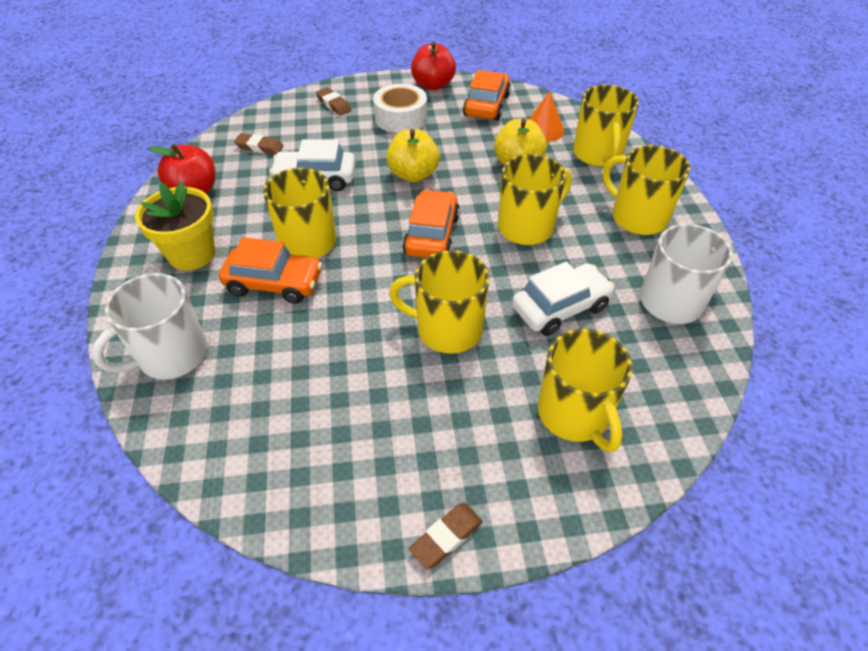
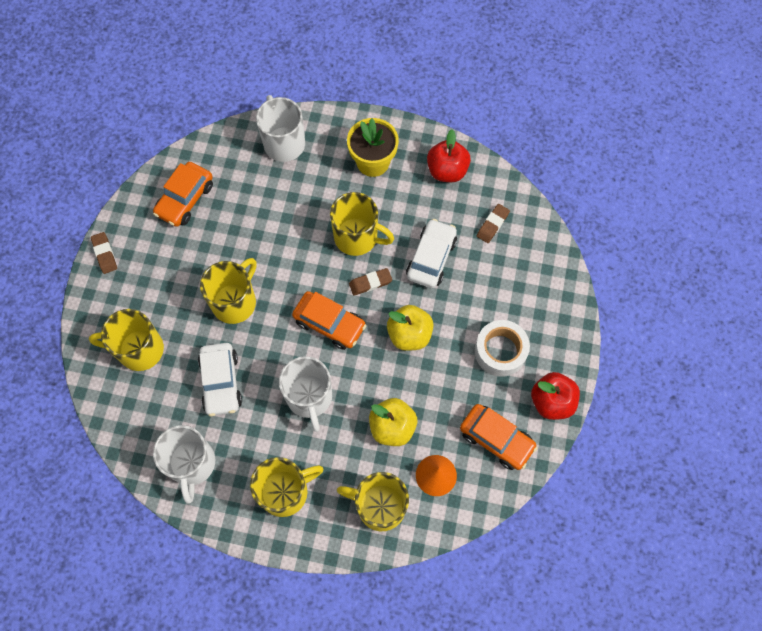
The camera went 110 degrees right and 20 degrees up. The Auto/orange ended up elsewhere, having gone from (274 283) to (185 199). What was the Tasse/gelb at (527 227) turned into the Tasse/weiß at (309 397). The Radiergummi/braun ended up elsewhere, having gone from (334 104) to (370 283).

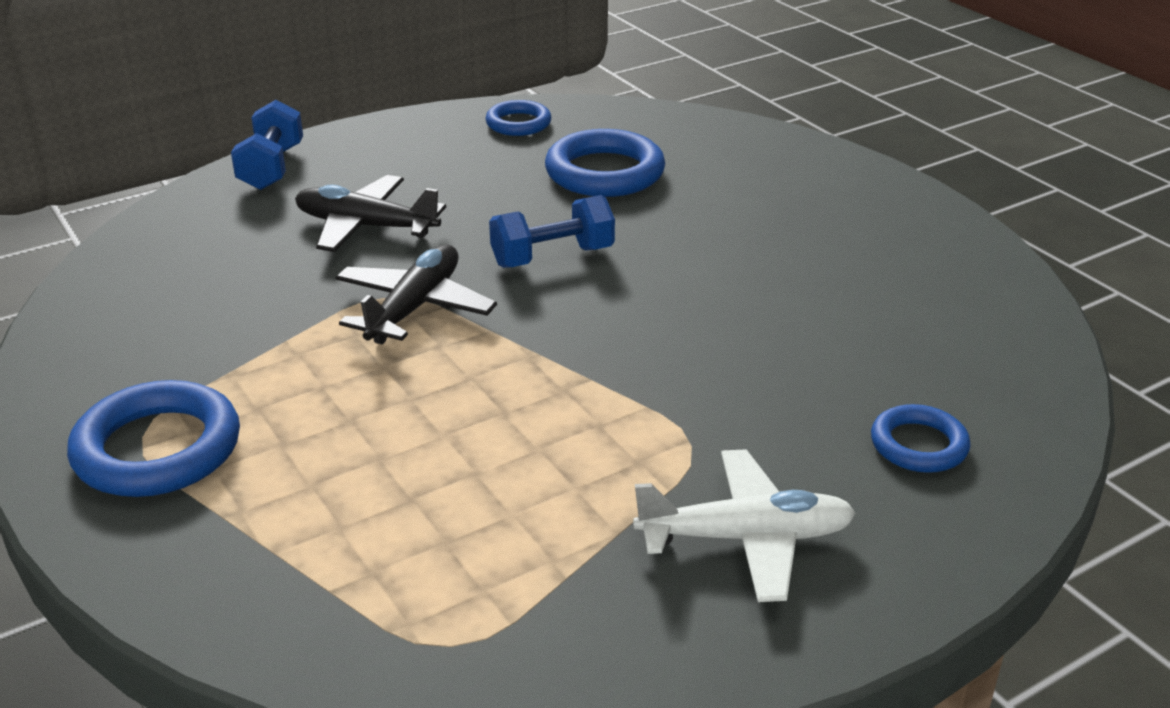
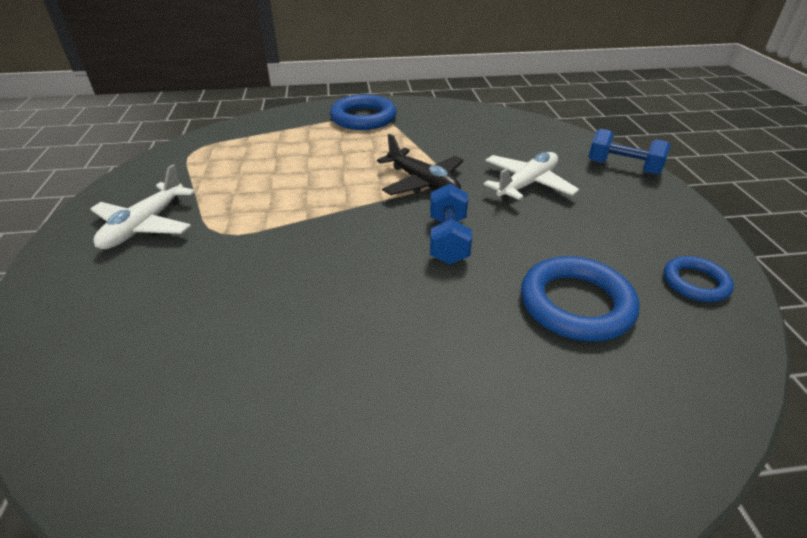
The camera went 115 degrees right and 5 degrees up. What was the Flugzeug/schwarz at (366 226) turned into the Flugzeug/weiß at (527 184). The second view lost the Ring/blau at (918 445).

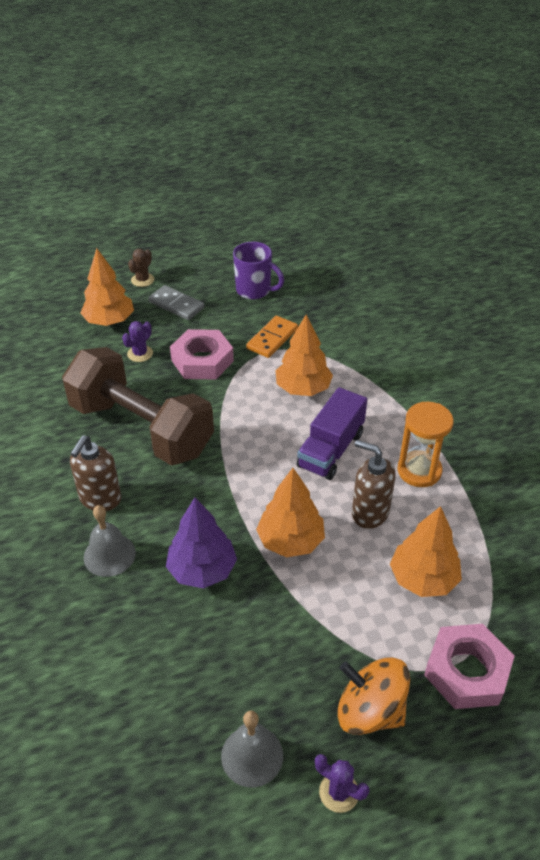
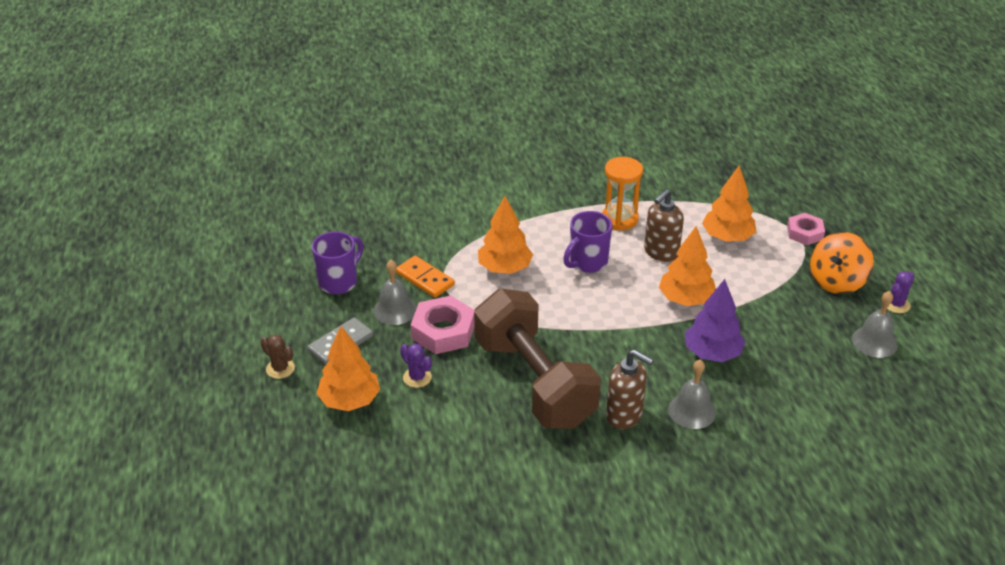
The camera went 80 degrees left and 5 degrees down. The second view gained the Glocke/grau at (395 310). The Hantel/braun at (141 428) ended up facing another way, 75 degrees counterclockwise from before. Where the Lastwagen/lila stood at (331 450), the Tasse/lila came to stand at (587 263). The size of the Sechskantmutter/rosa at (466 671) changed by a factor of 0.64.

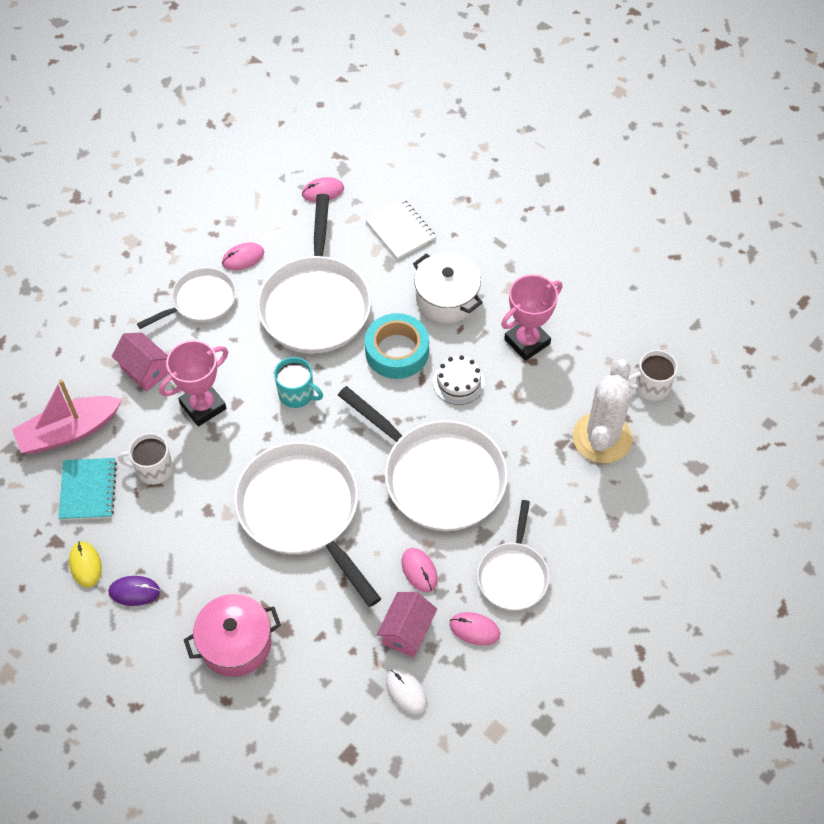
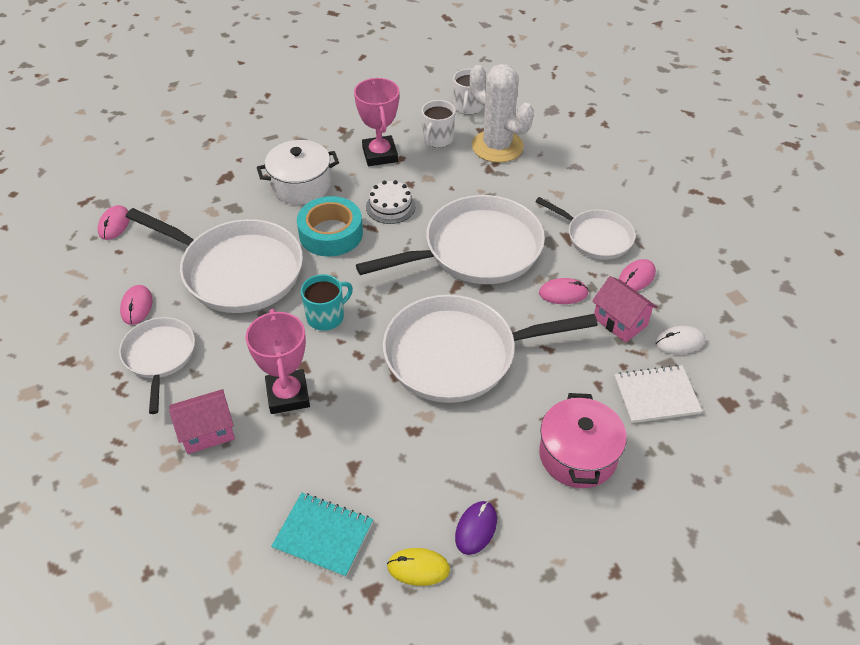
The camera went 65 degrees left and 10 degrees down. The Tasse/weiß ended up elsewhere, having gone from (153 469) to (437 139). The Notizbuch/weiß ended up elsewhere, having gone from (400 230) to (656 395). The second view lost the Boot/rosa at (69 431).

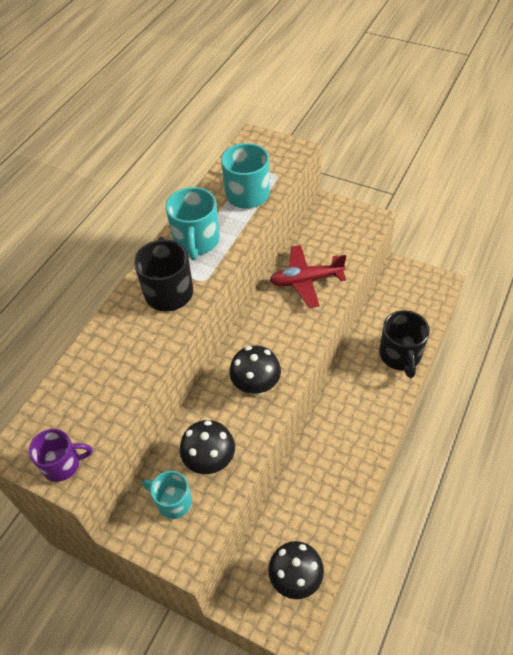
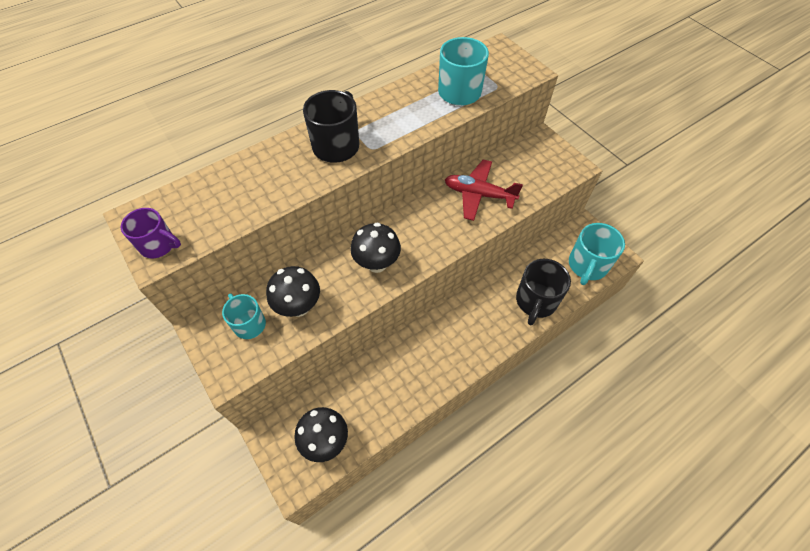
The camera went 25 degrees right and 5 degrees up. The Tasse/türkis ended up elsewhere, having gone from (196 241) to (587 266).

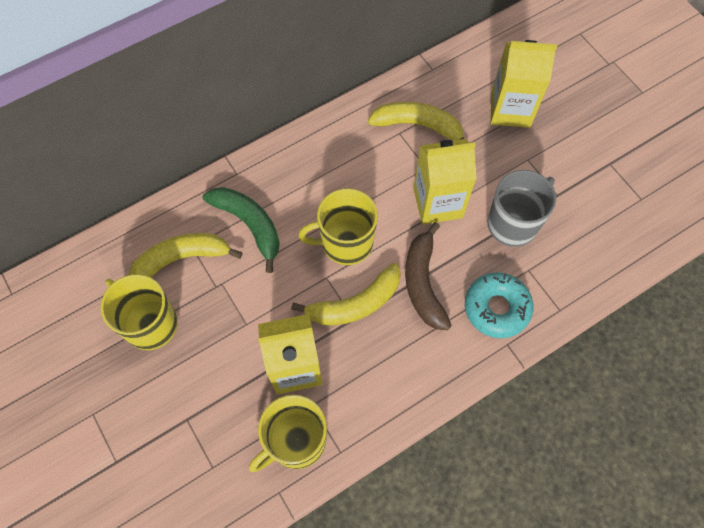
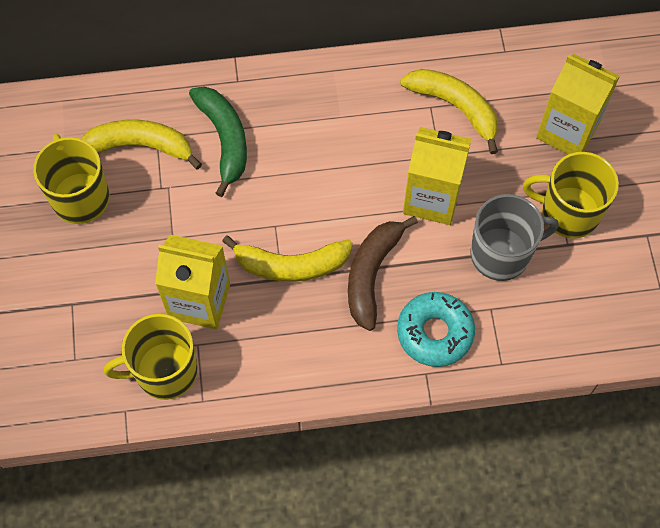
The camera went 25 degrees right and 0 degrees up. The Tasse/gelb ended up elsewhere, having gone from (345 243) to (568 212).

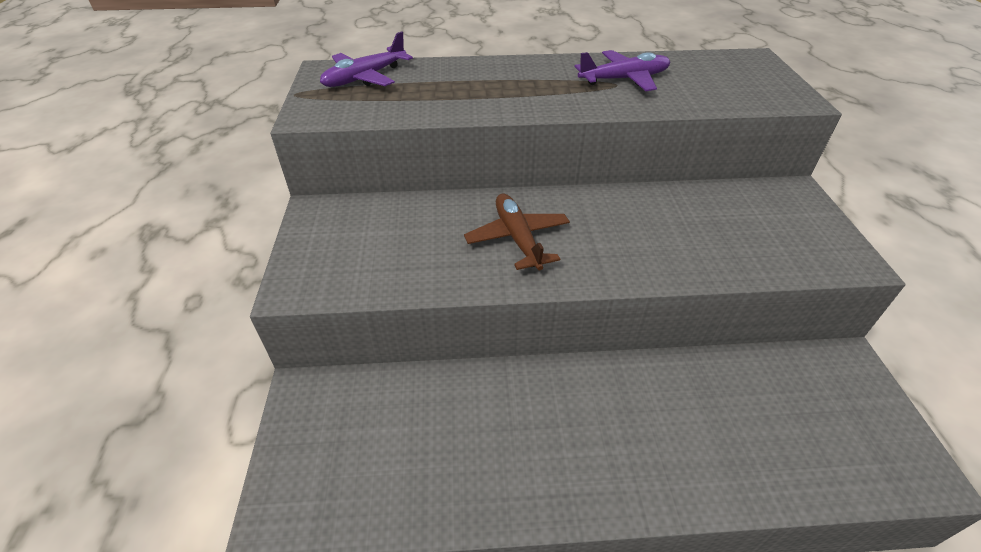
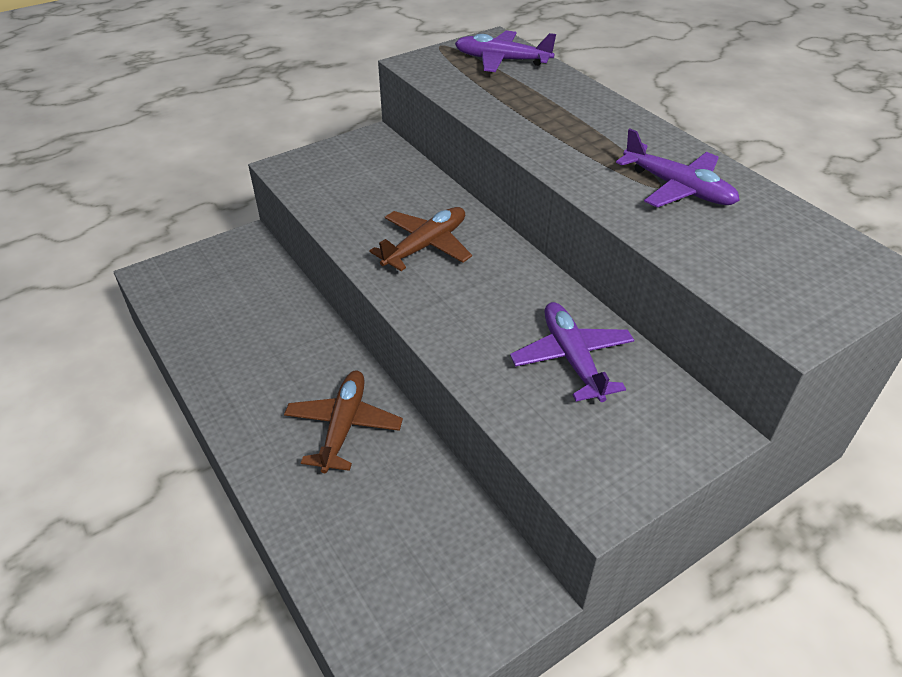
The camera went 60 degrees right and 0 degrees up. The second view gained the Flugzeug/braun at (344 426). The second view gained the Flugzeug/lila at (572 358).

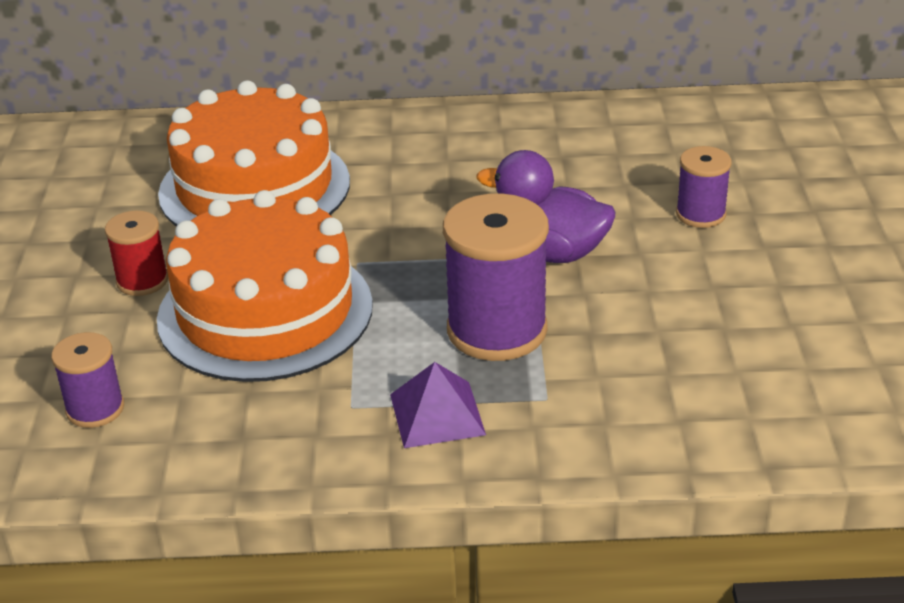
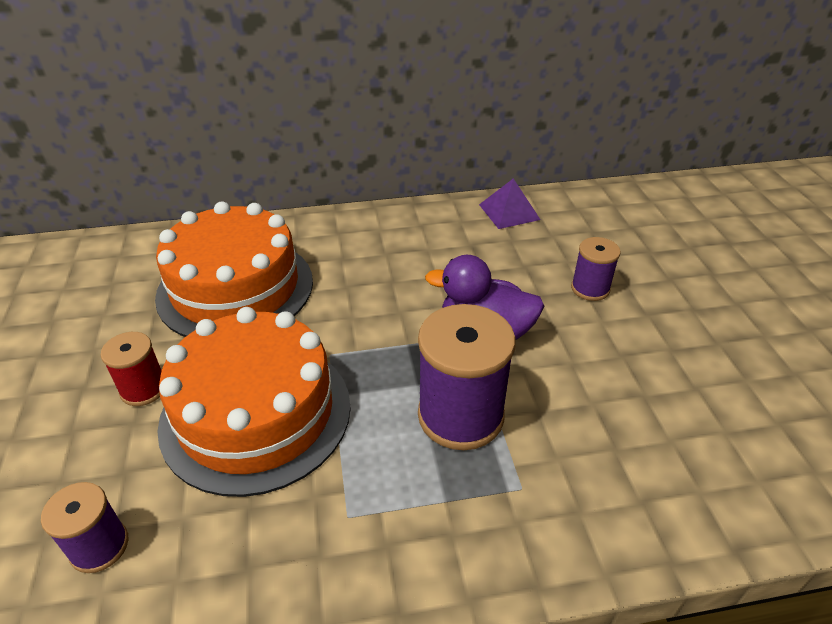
The camera went 10 degrees left and 5 degrees up. The Pyramide/lila ended up elsewhere, having gone from (437 414) to (509 212).

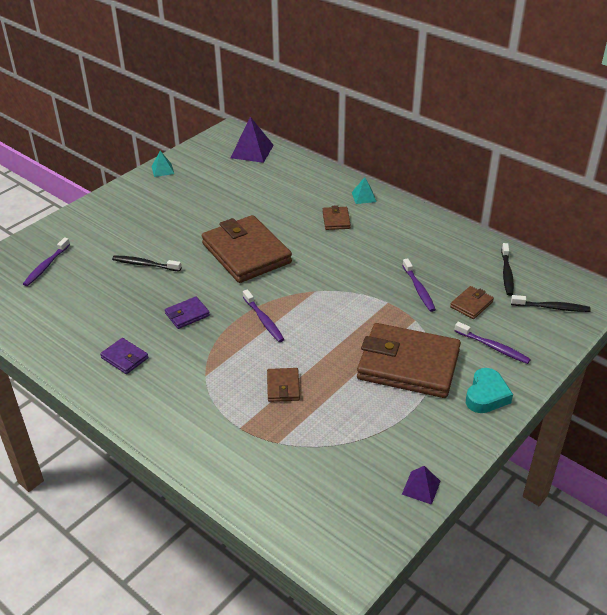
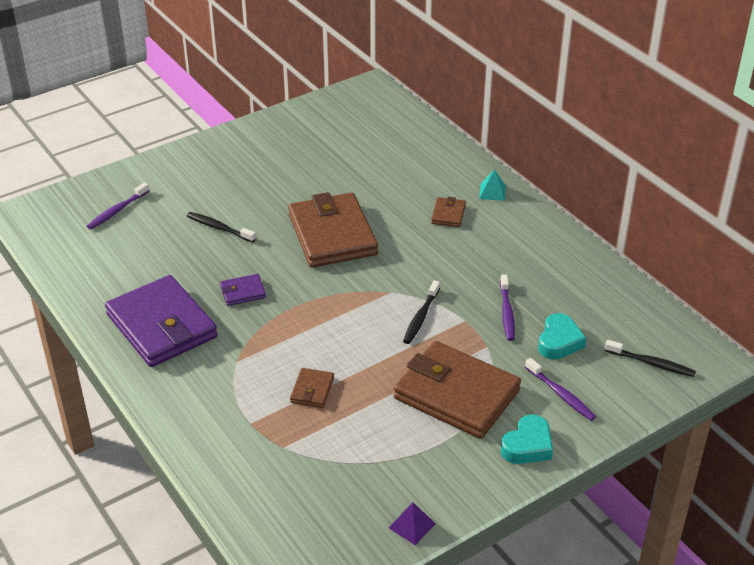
The camera went 15 degrees right and 0 degrees up. The size of the Geldbörse/lila at (124 358) changed by a factor of 2.33. The Zahnbürste/schwarz ended up elsewhere, having gone from (507 273) to (421 317). Where the Geldbörse/braun stood at (471 304), the Herz/türkis came to stand at (559 341). The second view lost the Pyramide/türkis at (162 170). The second view lost the Pyramide/lila at (252 151). The second view lost the Zahnbürste/lila at (264 320).

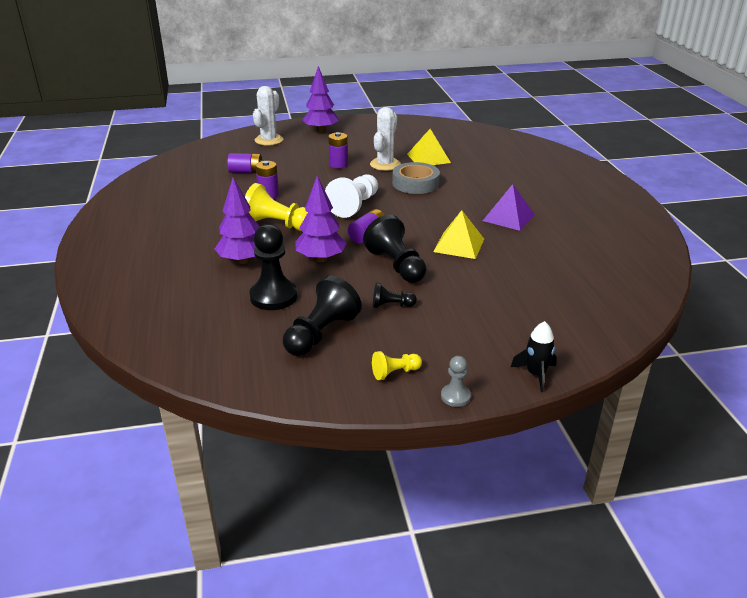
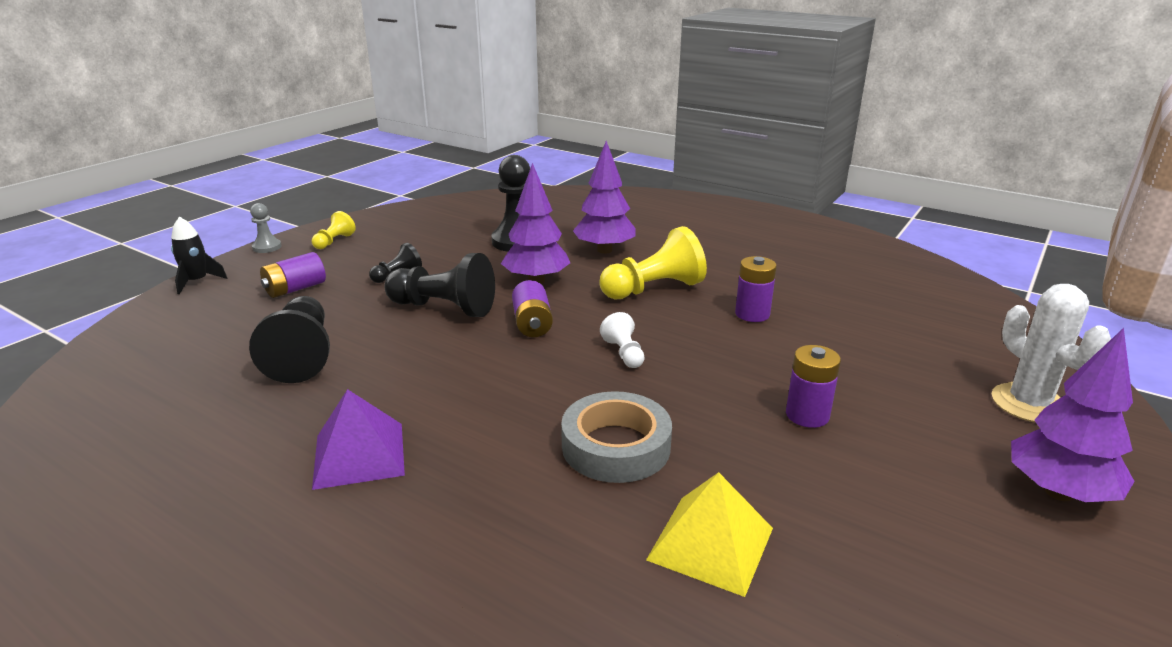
The camera went 135 degrees right and 5 degrees down. The Bauer/schwarz ended up elsewhere, having gone from (321 333) to (302 355). The Batterie/lila ended up elsewhere, having gone from (246 172) to (295 289). The size of the Bauer/weiß at (354 206) changed by a factor of 0.52. The second view lost the Kaktus/weiß at (385 164). The second view lost the Pyramide/gelb at (459 245).

